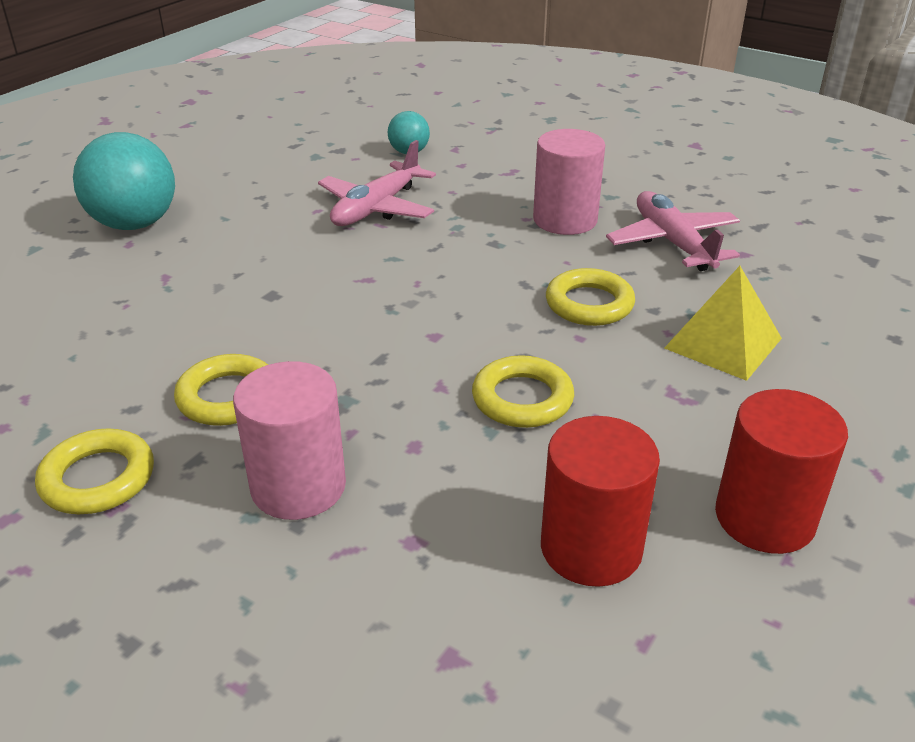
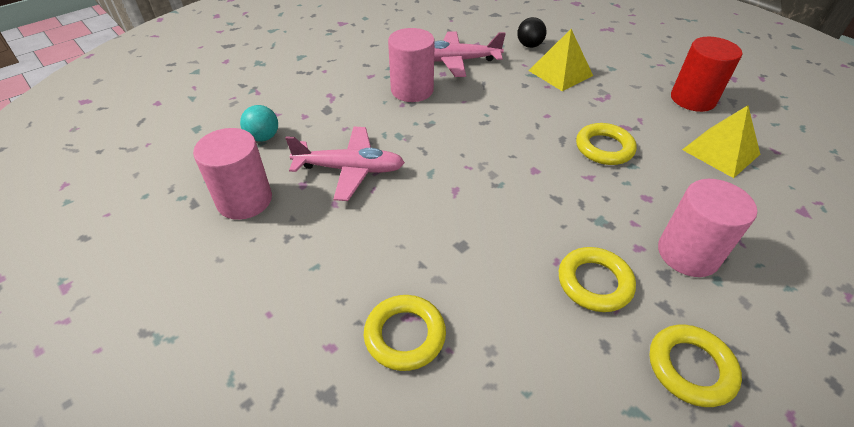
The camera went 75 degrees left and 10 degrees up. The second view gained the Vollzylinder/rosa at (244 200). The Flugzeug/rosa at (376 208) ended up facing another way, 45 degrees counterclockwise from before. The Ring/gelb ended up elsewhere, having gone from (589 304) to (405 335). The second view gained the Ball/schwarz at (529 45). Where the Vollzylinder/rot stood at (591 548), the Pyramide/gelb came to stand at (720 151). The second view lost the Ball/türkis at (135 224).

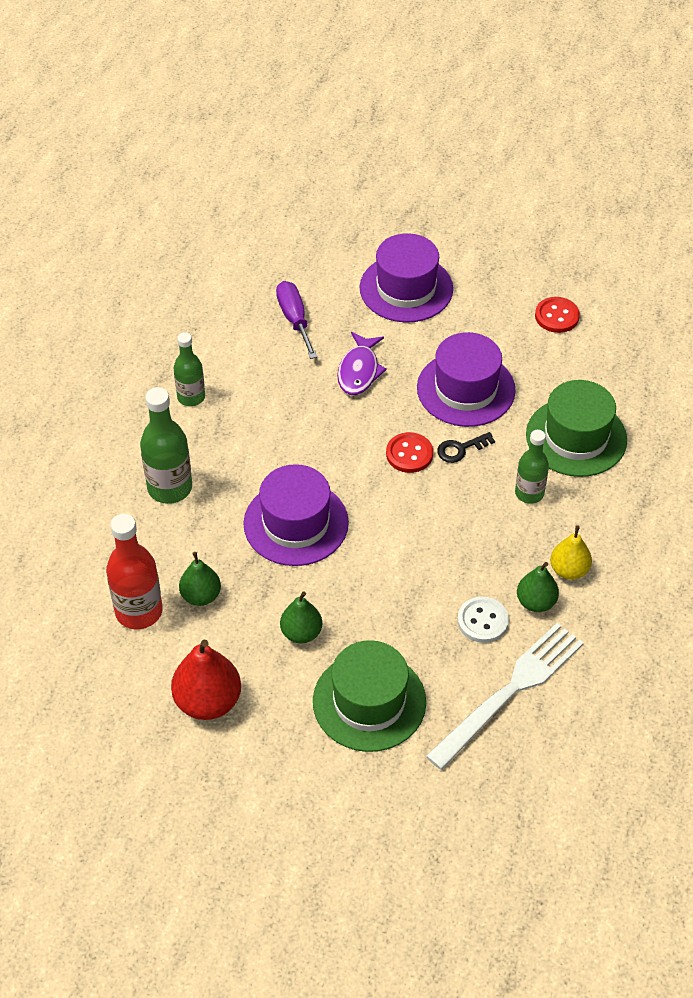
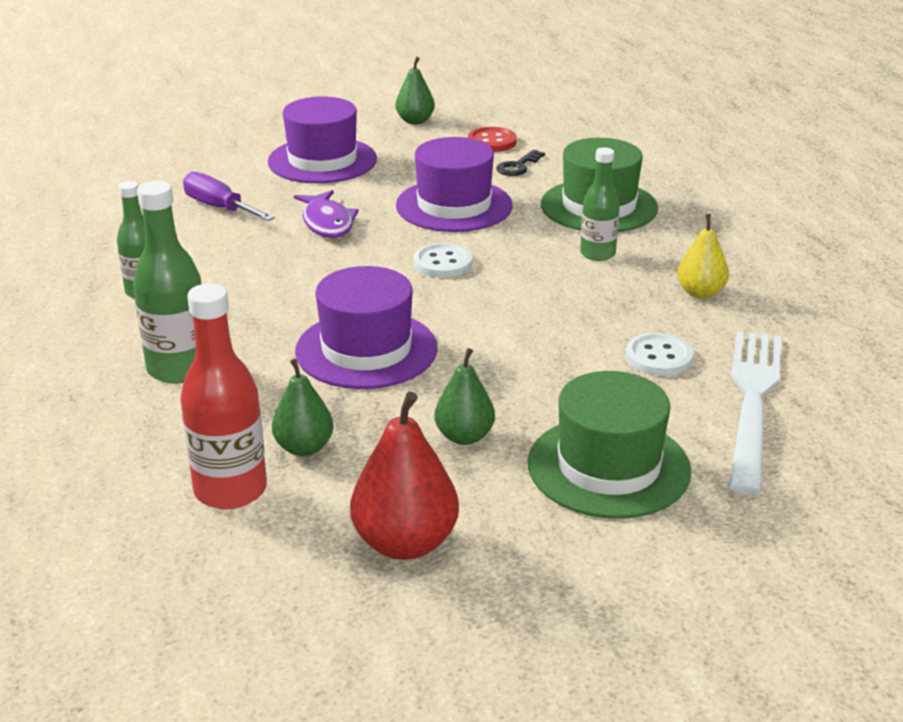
The camera went 30 degrees left and 20 degrees down. The Birne/grün ended up elsewhere, having gone from (536 602) to (415 121). What was the Knopf/rot at (409 454) turned into the Knopf/weiß at (442 263). The Schlüssel/schwarz ended up elsewhere, having gone from (461 449) to (518 166).

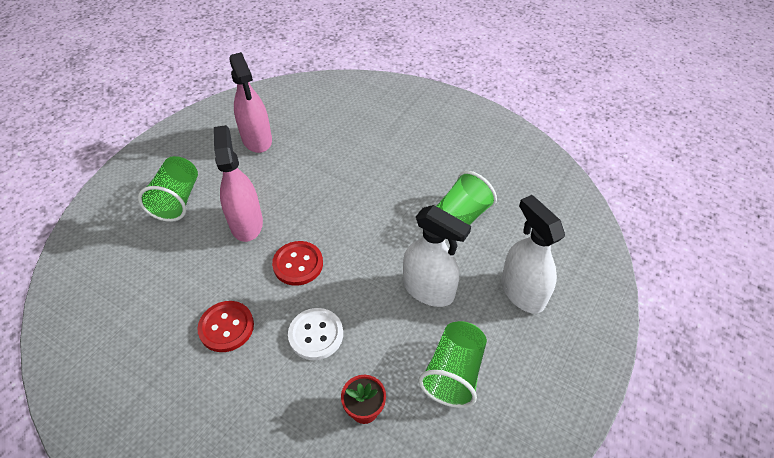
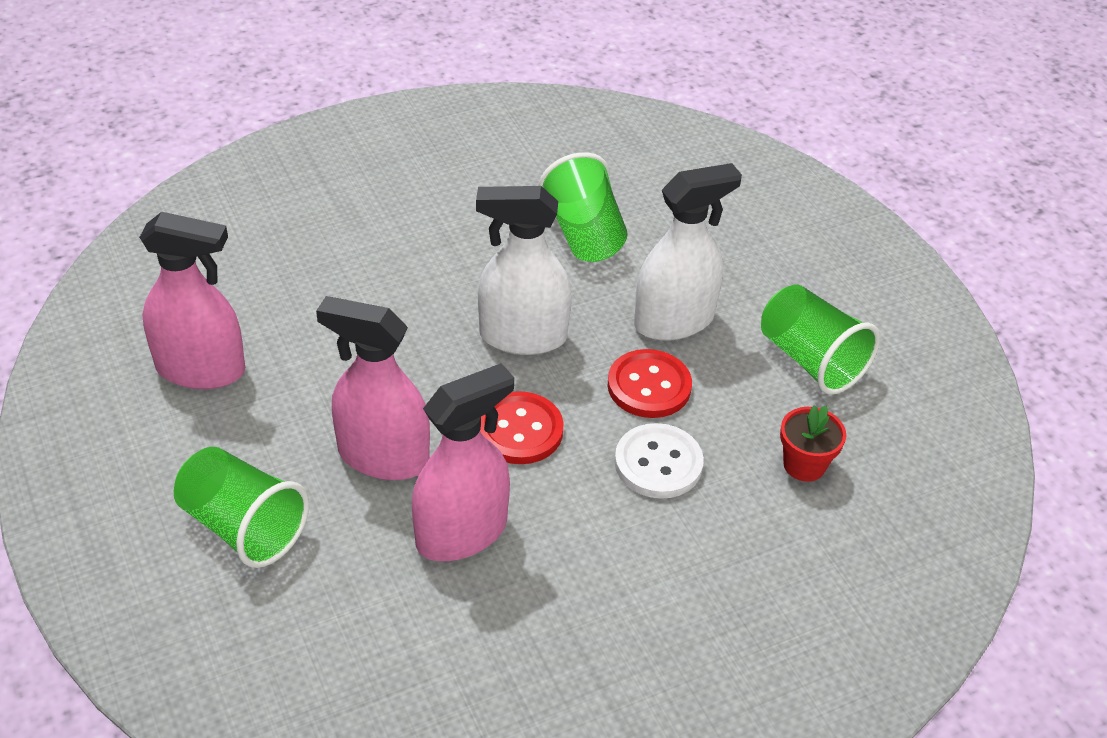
The camera went 60 degrees left and 5 degrees down. The second view gained the Sprühflasche/rosa at (462 533). The Sprühflasche/weiß ended up elsewhere, having gone from (522 292) to (522 336). The Knopf/rot ended up elsewhere, having gone from (226 327) to (649 386).

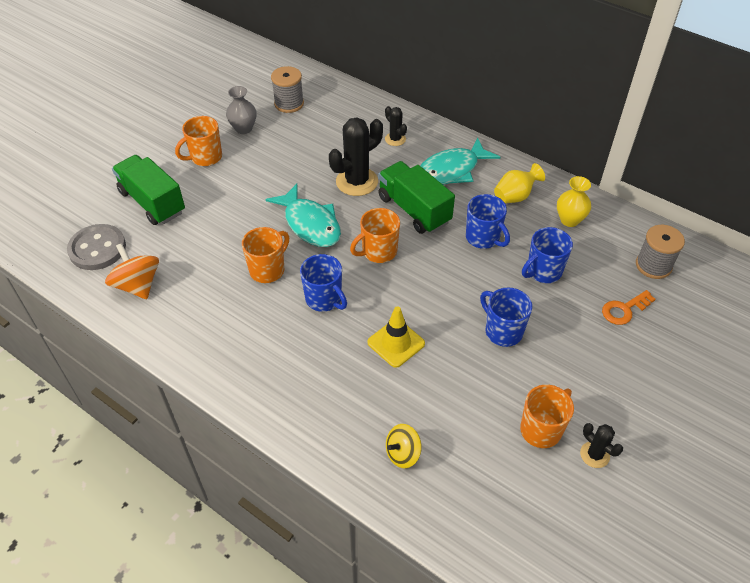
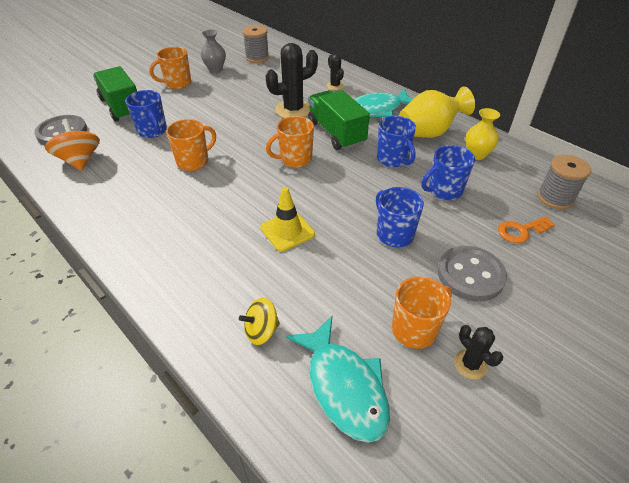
The camera went 10 degrees right and 5 degrees down. The Tasse/blau ended up elsewhere, having gone from (324 299) to (152 131). The Fisch/türkis ended up elsewhere, having gone from (310 224) to (343 386). The size of the Vase/gelb at (515 196) changed by a factor of 1.55. The second view gained the Knopf/grau at (470 275).

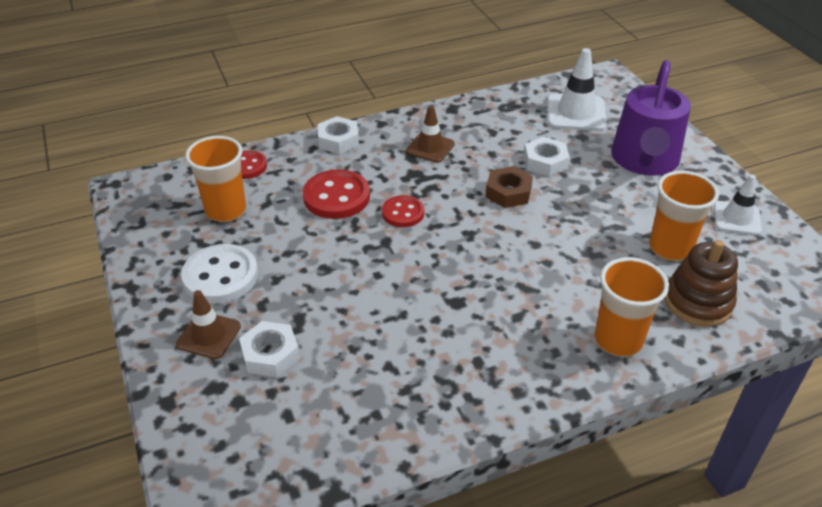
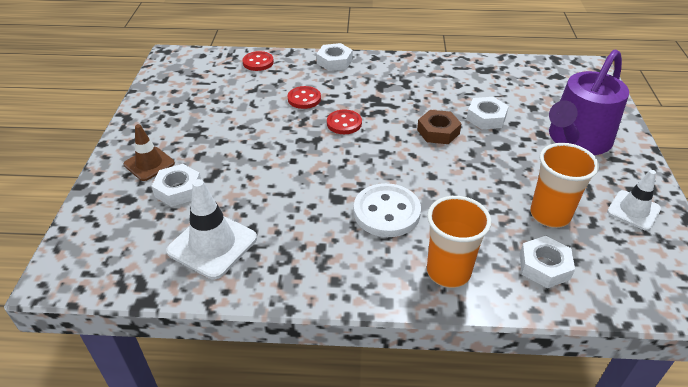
The camera went 25 degrees right and 0 degrees up. The Leitkegel/weiß ended up elsewhere, having gone from (576 113) to (212 244). The size of the Knopf/rot at (336 197) changed by a factor of 0.62. The Knopf/weiß ended up elsewhere, having gone from (220 276) to (386 212). Where the Stapelspielzeug/braun stood at (697 302), the Sechskantmutter/weiß came to stand at (544 266). The second view lost the Becher/orange at (226 210). The second view lost the Leitkegel/braun at (430 147).

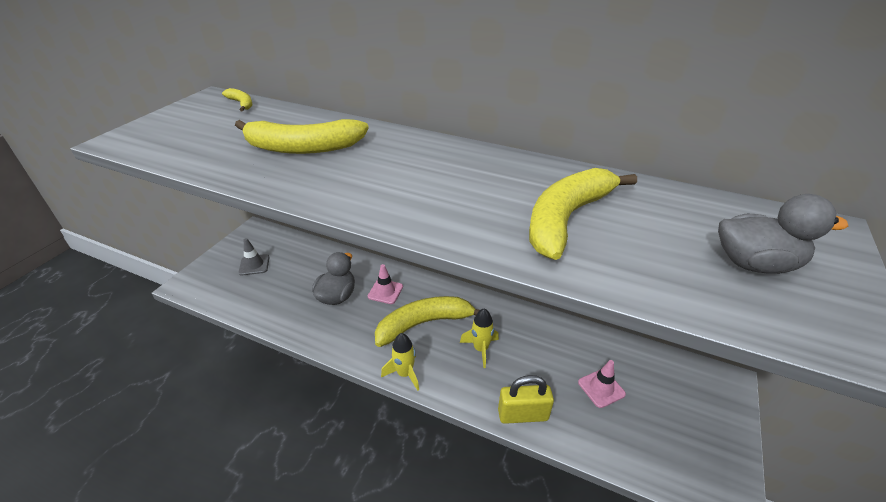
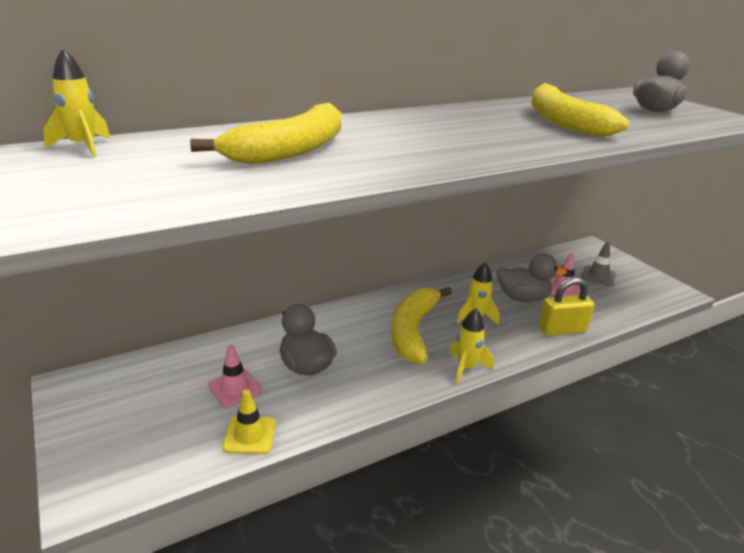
The camera went 55 degrees left and 10 degrees down. Where the Banane/gelb stood at (241 103), the Rakete/gelb came to stand at (83 147). The Leitkegel/rosa ended up elsewhere, having gone from (385 291) to (234 388). The second view gained the Leitkegel/gelb at (249 435). The second view gained the Ente/grau at (522 298). The Vorhängeschloss/gelb at (523 414) ended up facing another way, 45 degrees clockwise from before. The Leitkegel/grau ended up elsewhere, having gone from (254 265) to (598 276).

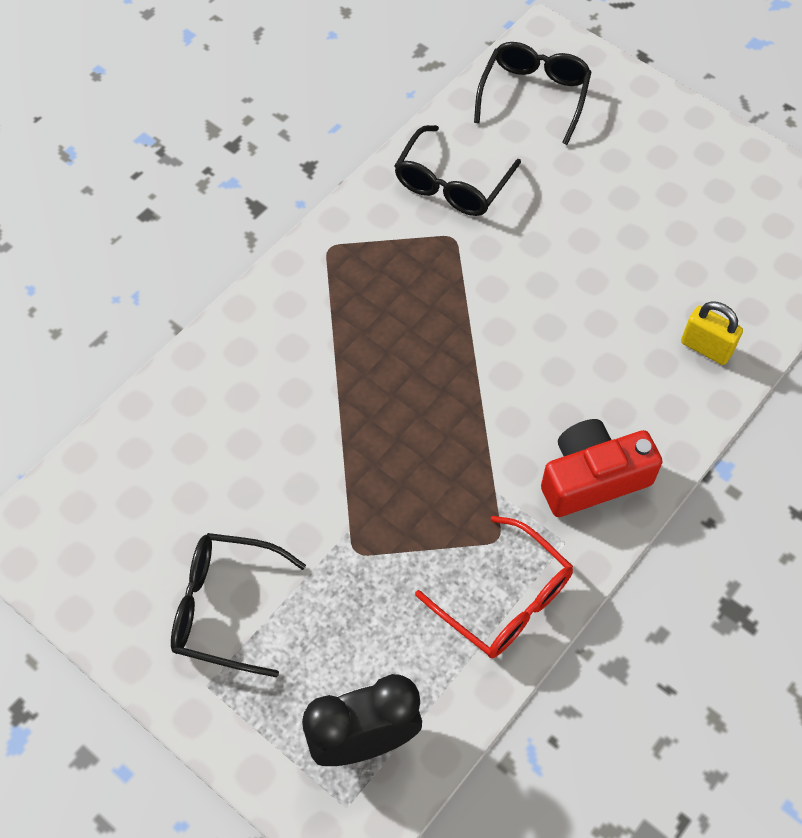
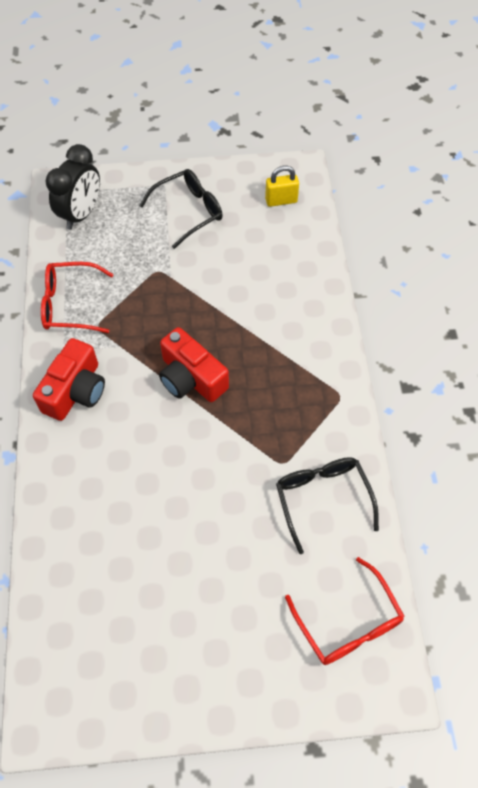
The camera went 135 degrees right and 0 degrees up. The second view gained the Kamera/rot at (191 378). The Vorhängeschloss/gelb ended up elsewhere, having gone from (706 348) to (281 200). What was the Brille/schwarz at (534 95) turned into the Brille/rot at (348 623).

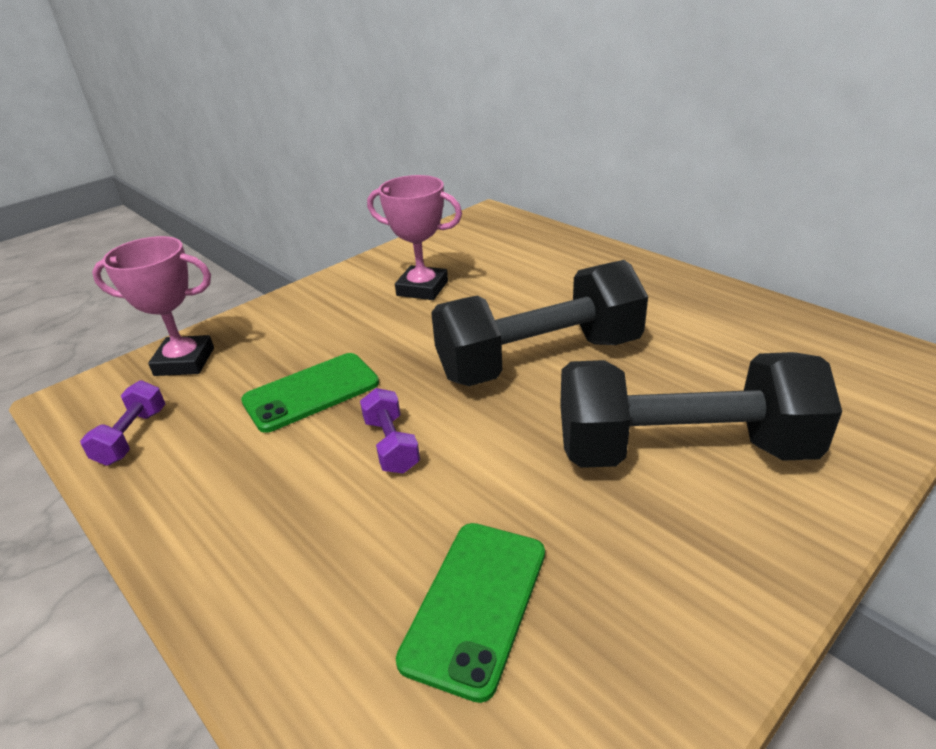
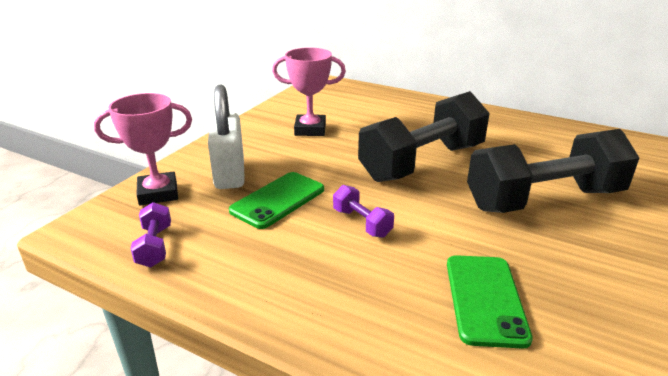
The camera went 20 degrees left and 5 degrees down. The second view gained the Vorhängeschloss/weiß at (229 174).

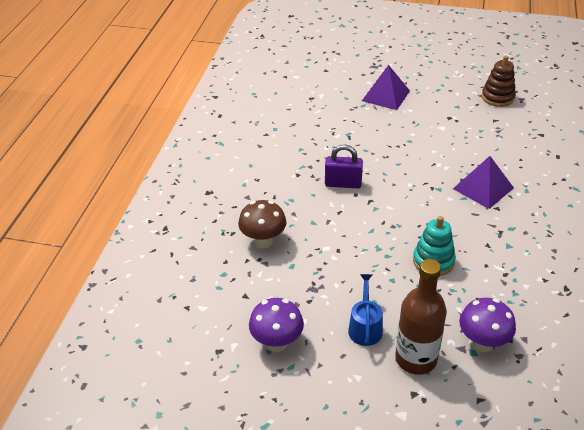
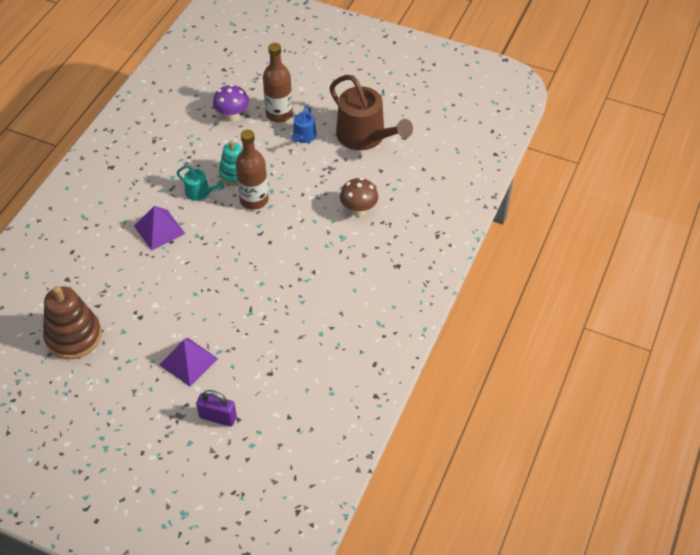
The camera went 170 degrees left and 10 degrees up. The size of the Stapelspielzeug/braun at (497 97) changed by a factor of 1.57. The second view gained the Gießkanne/türkis at (200 192). The Vorhängeschloss/lila ended up elsewhere, having gone from (343 184) to (218 417). The second view gained the Flasche/braun at (254 200). Where the Pilz/lila stood at (277 343), the Gießkanne/braun came to stand at (365 136).

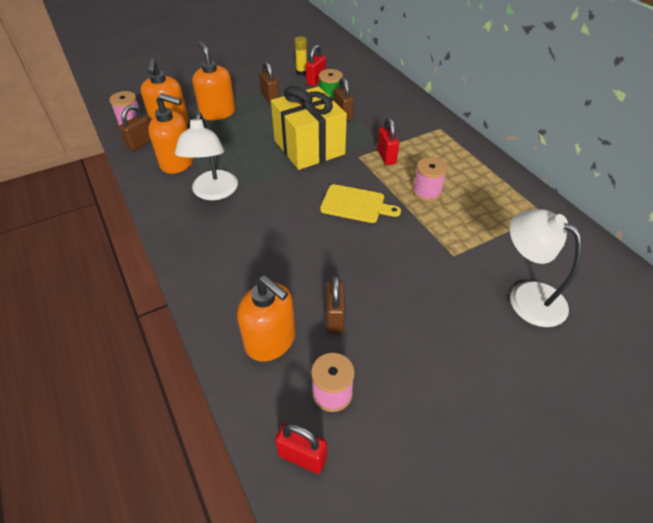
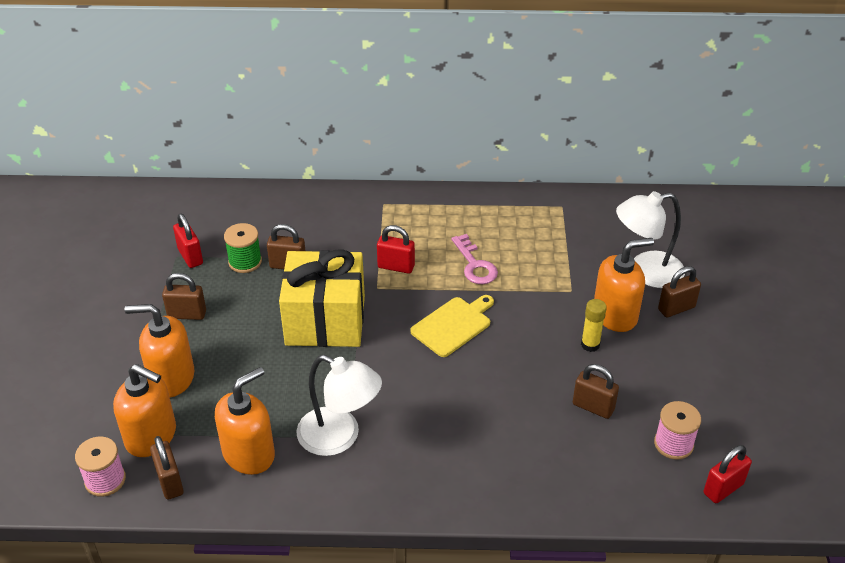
The camera went 60 degrees left and 5 degrees down. Where the Garnrolle/rosa stood at (426 192), the Schlüssel/rosa came to stand at (475 265). The Klebestift/gelb ended up elsewhere, having gone from (301 72) to (590 345). The Seifenspender/orange ended up elsewhere, having gone from (271 340) to (615 315). The second view gained the Vorhängeschloss/braun at (676 308).

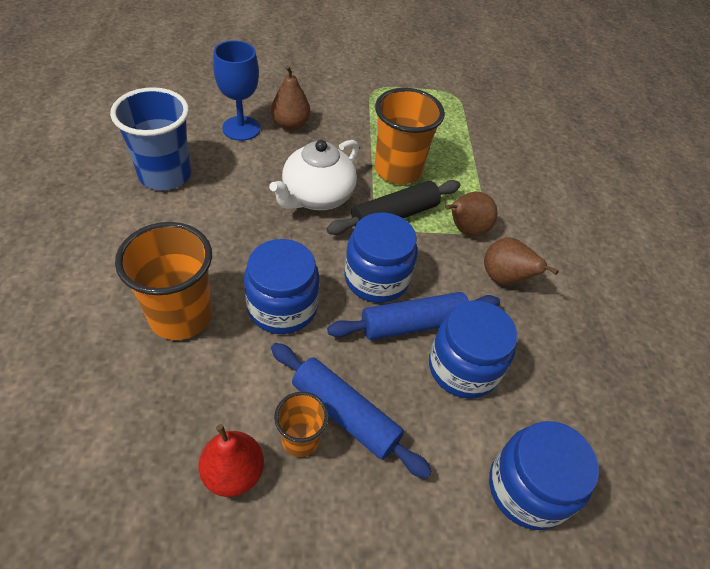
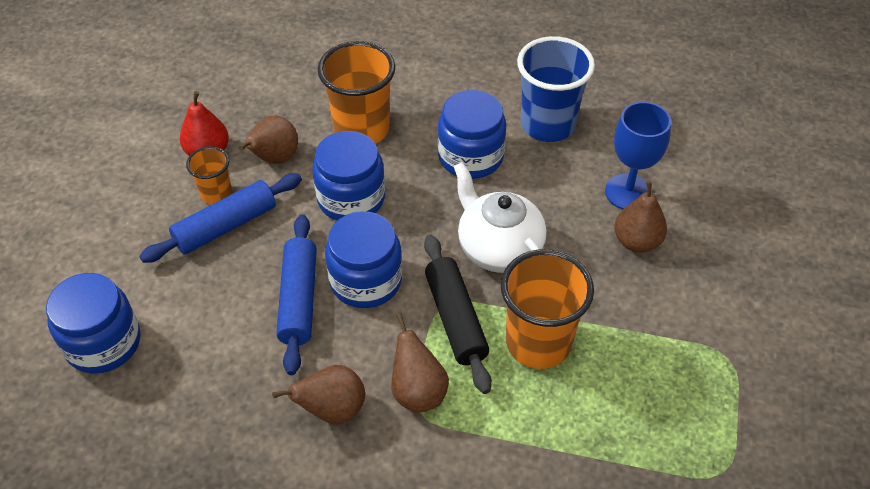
The camera went 110 degrees right and 0 degrees up. The second view gained the Birne/braun at (274 159). The Einmachglas/blau ended up elsewhere, having gone from (463 367) to (470 156).

